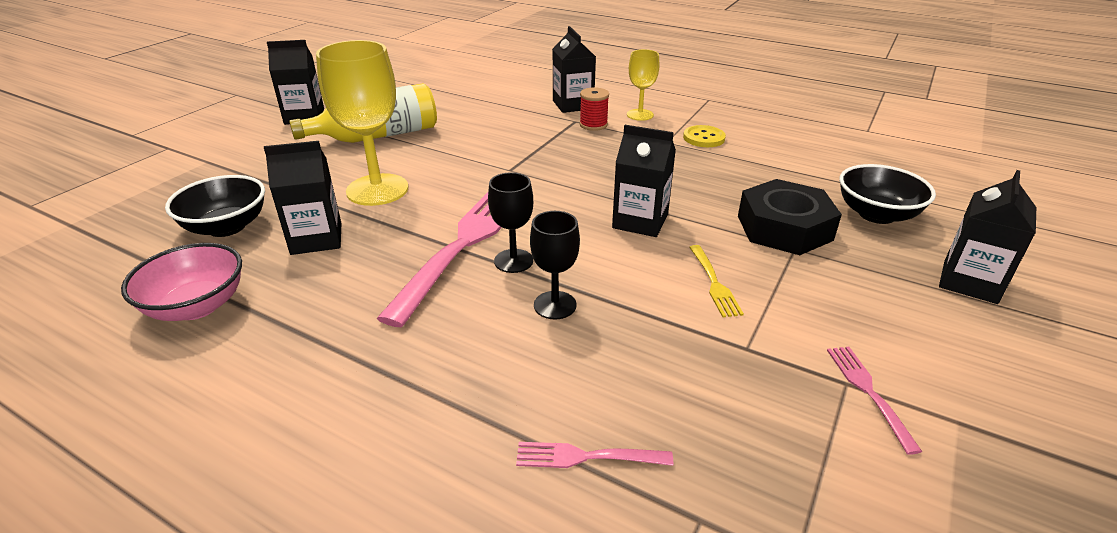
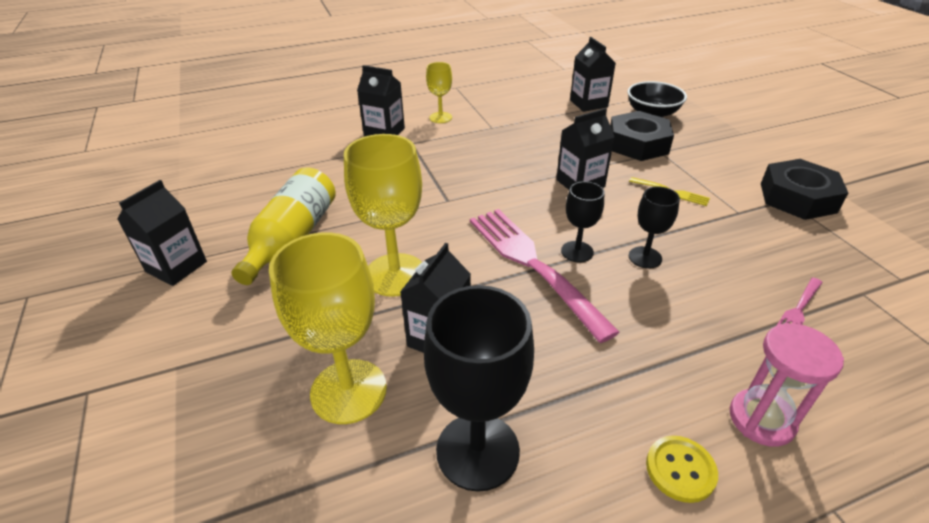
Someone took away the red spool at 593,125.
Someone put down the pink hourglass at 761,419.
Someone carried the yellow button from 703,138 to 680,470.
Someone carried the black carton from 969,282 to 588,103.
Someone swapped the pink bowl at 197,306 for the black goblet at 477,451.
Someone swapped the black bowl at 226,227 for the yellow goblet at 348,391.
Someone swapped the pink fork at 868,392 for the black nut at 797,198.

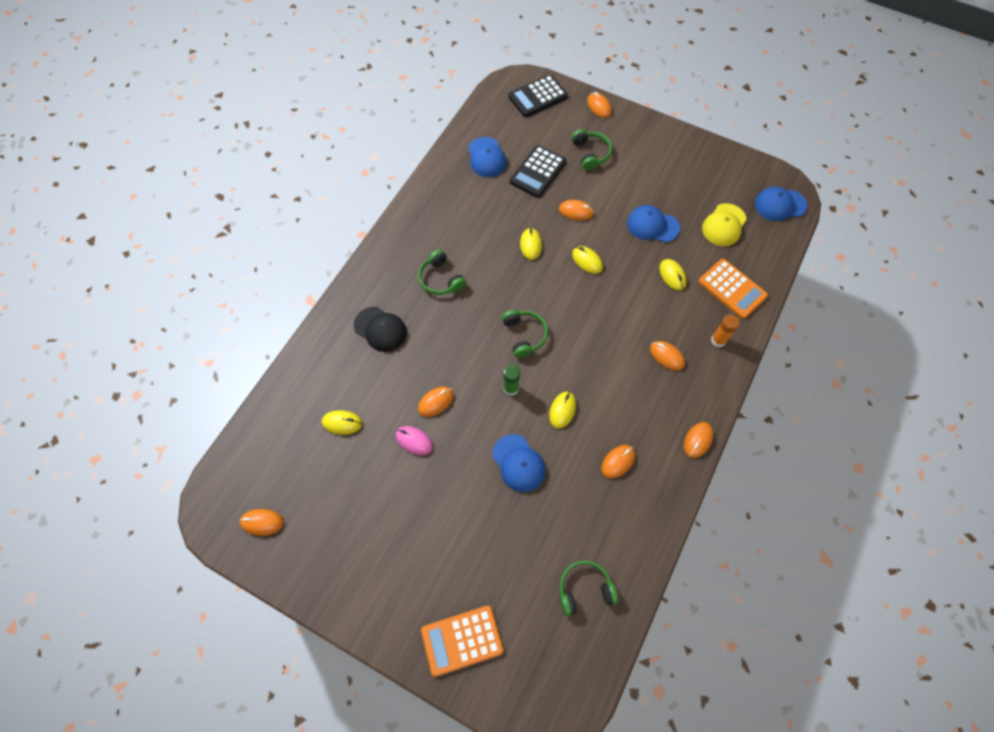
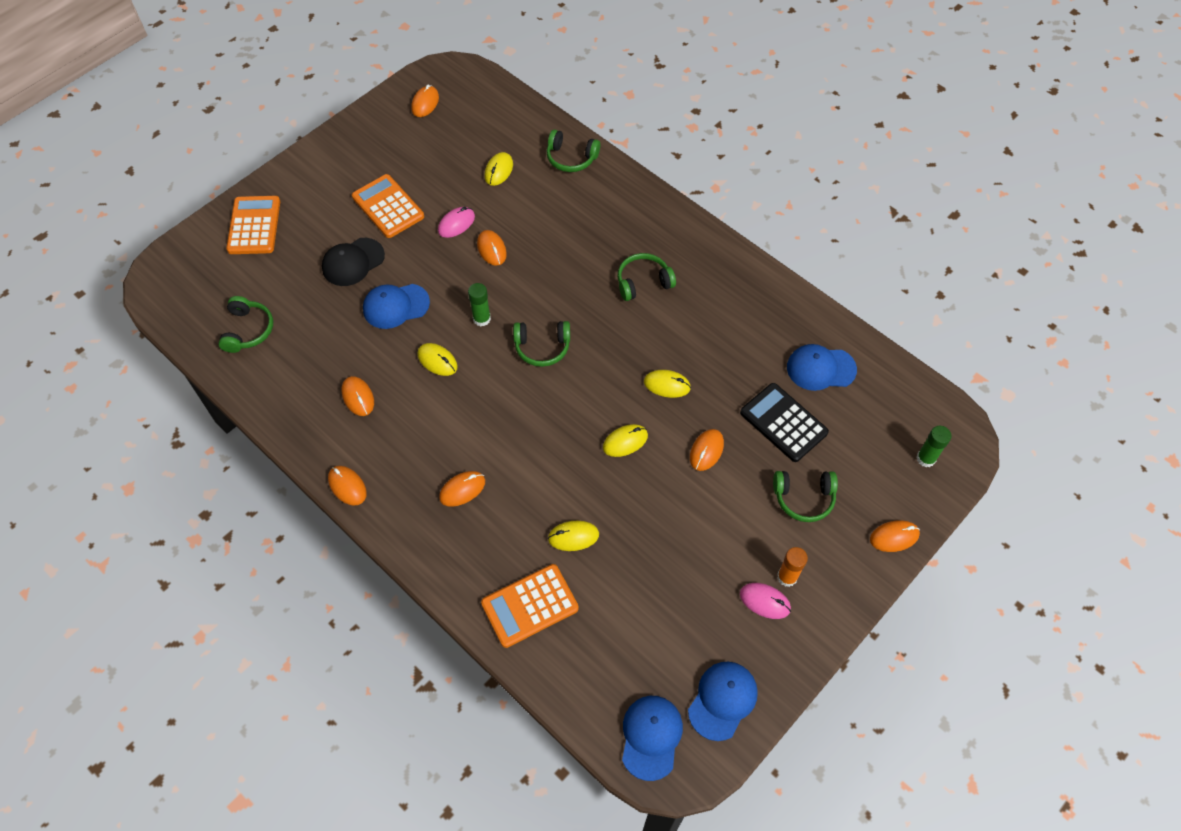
Someone took away the yellow cap at 724,225.
Someone put down the orange calculator at 388,207.
Someone put down the green headphones at 571,158.
Someone put down the pink mouse at 764,601.
Someone carried the black cap from 380,329 to 353,262.
Someone carried the blue cap from 652,225 to 722,700.
Someone carried the orange glue stick from 718,340 to 787,577.
Someone swapped the black calculator at 537,97 for the green glue stick at 925,458.

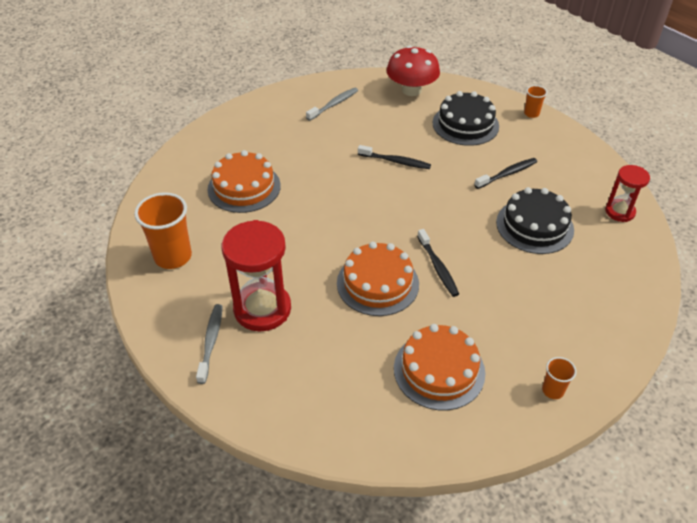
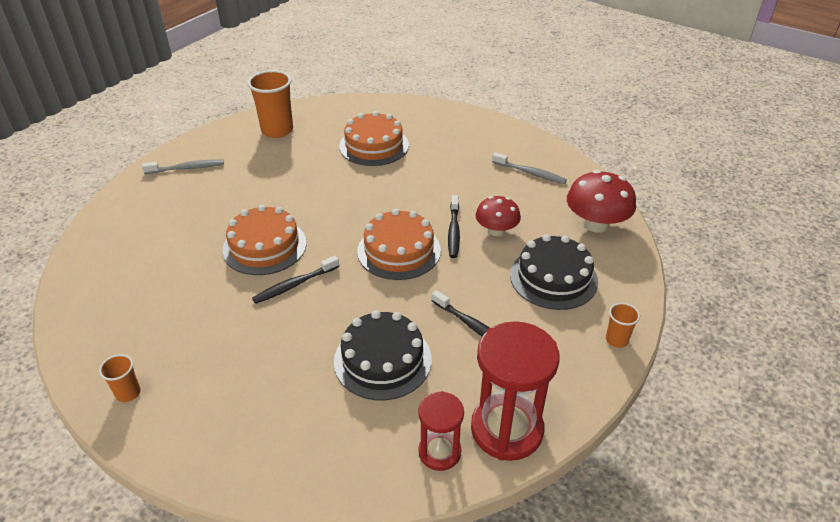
Someone put down the red mushroom at 496,230.
Someone carried the red hourglass from 262,309 to 506,429.
Someone carried the orange cake from 439,370 to 399,250.

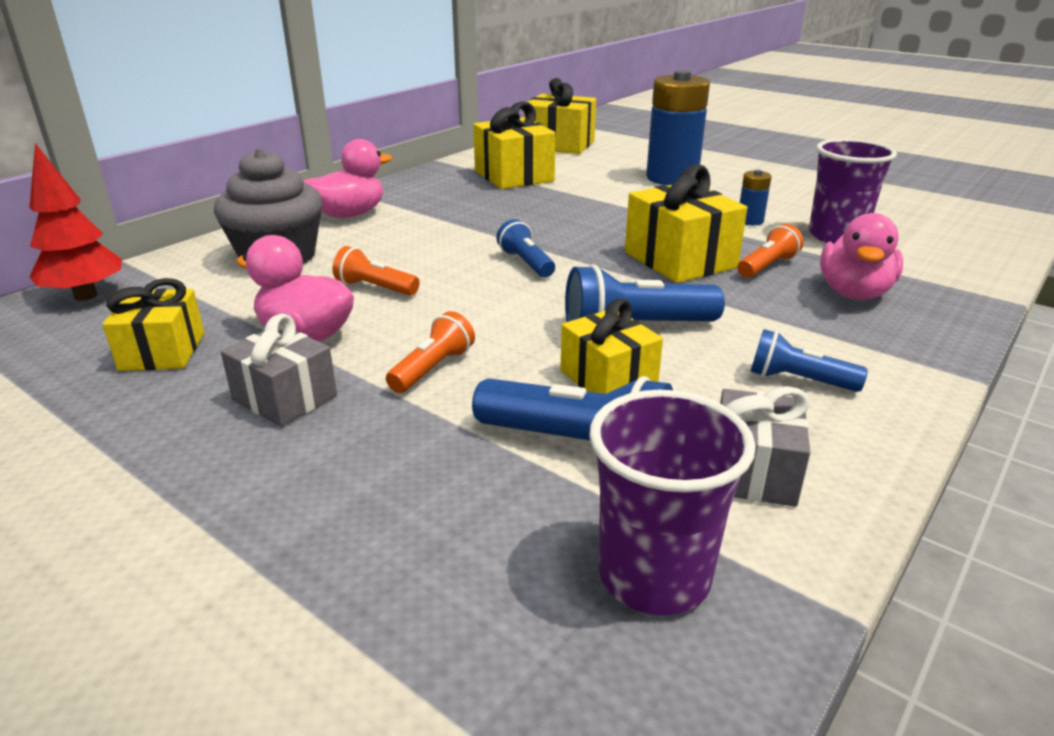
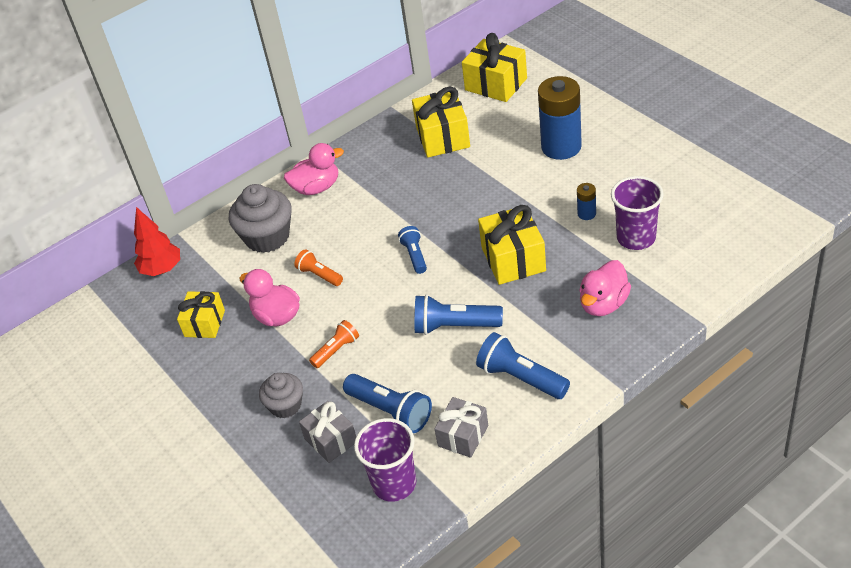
Someone took away the yellow gift at 608,378.
Someone took away the orange flashlight at 767,266.
Someone put down the grey cupcake at 285,405.
Someone carried the grey gift from 285,398 to 331,440.
Someone scaled the blue flashlight at 798,380 by 1.63.

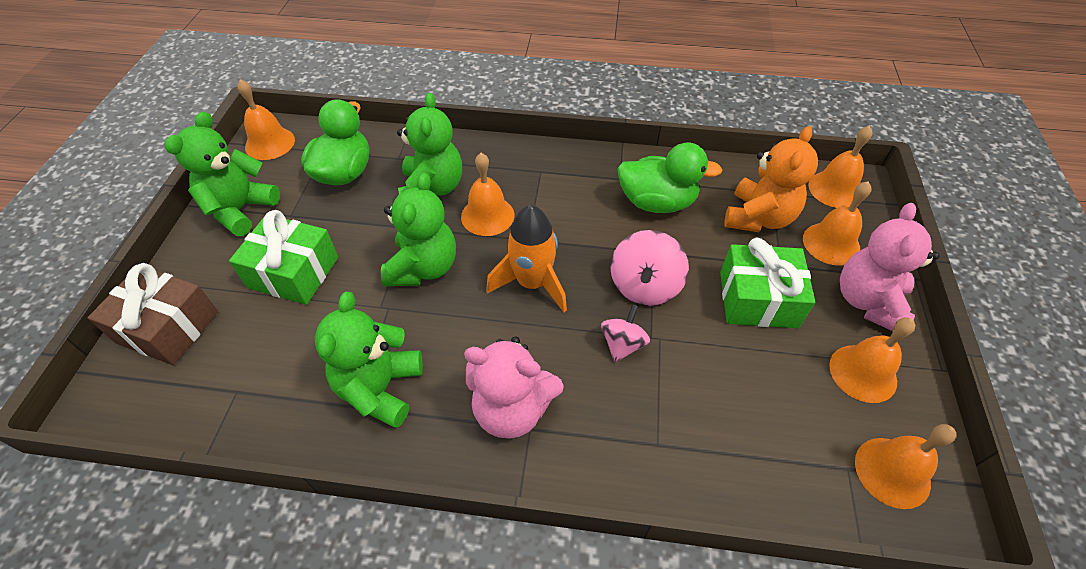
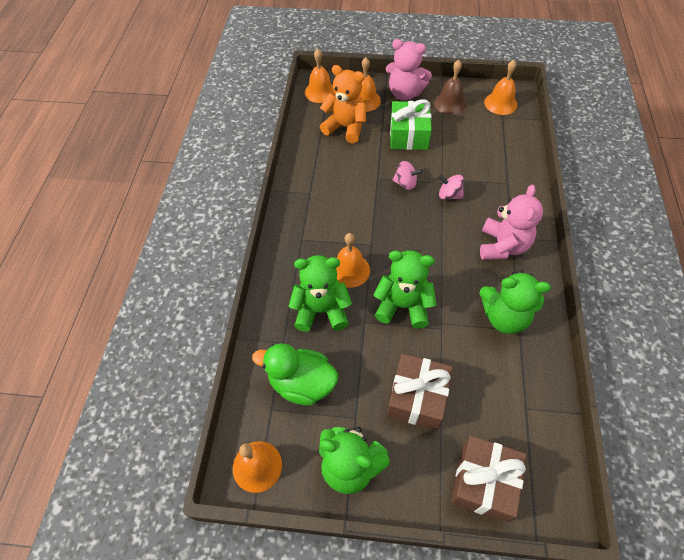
Someone took away the orange rocket at 532,283.
Someone took away the green duck at 657,202.
Someone repainted the green gift at 293,272, which became the brown gift at 417,397.
Someone repainted the orange bell at 863,373, which became the brown bell at 450,103.
Someone scaled the pink spinning top at 644,286 by 0.64.

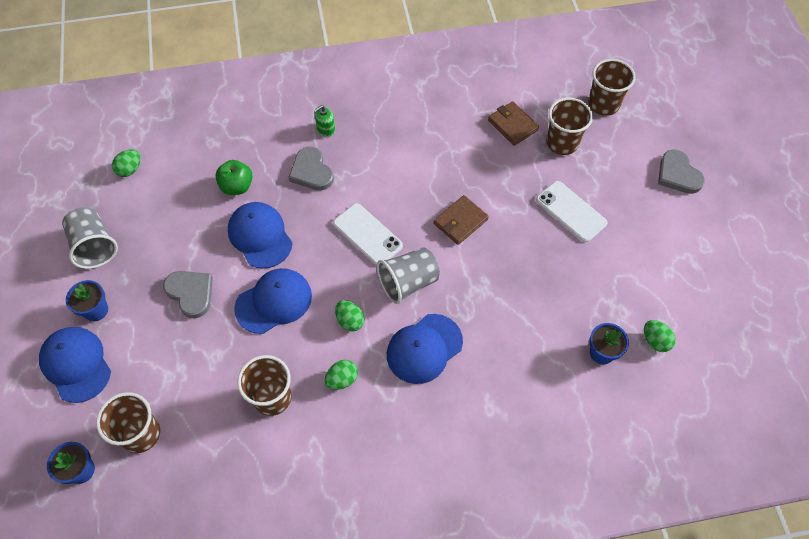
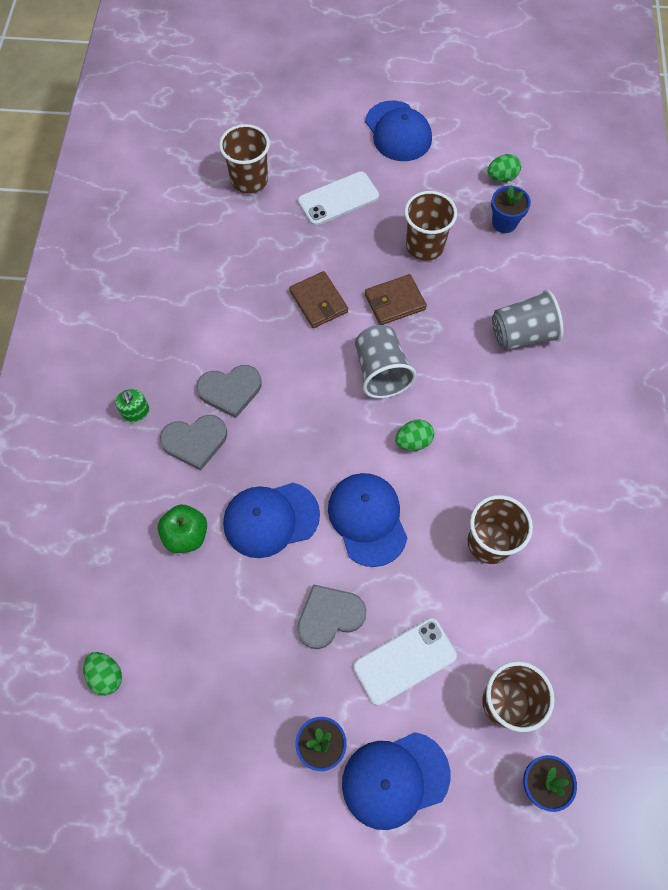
Someone took away the green egg at 342,379.
Someone carried the grey cup from 94,246 to 522,334.
Someone carried the white phone from 367,234 to 404,661.
Someone carried the blue cap from 424,348 to 398,131.
Someone carried the brown wallet from 512,125 to 394,302.
Someone carried the brown cup from 603,104 to 425,246.
Someone carried the grey heart from 678,174 to 230,391.

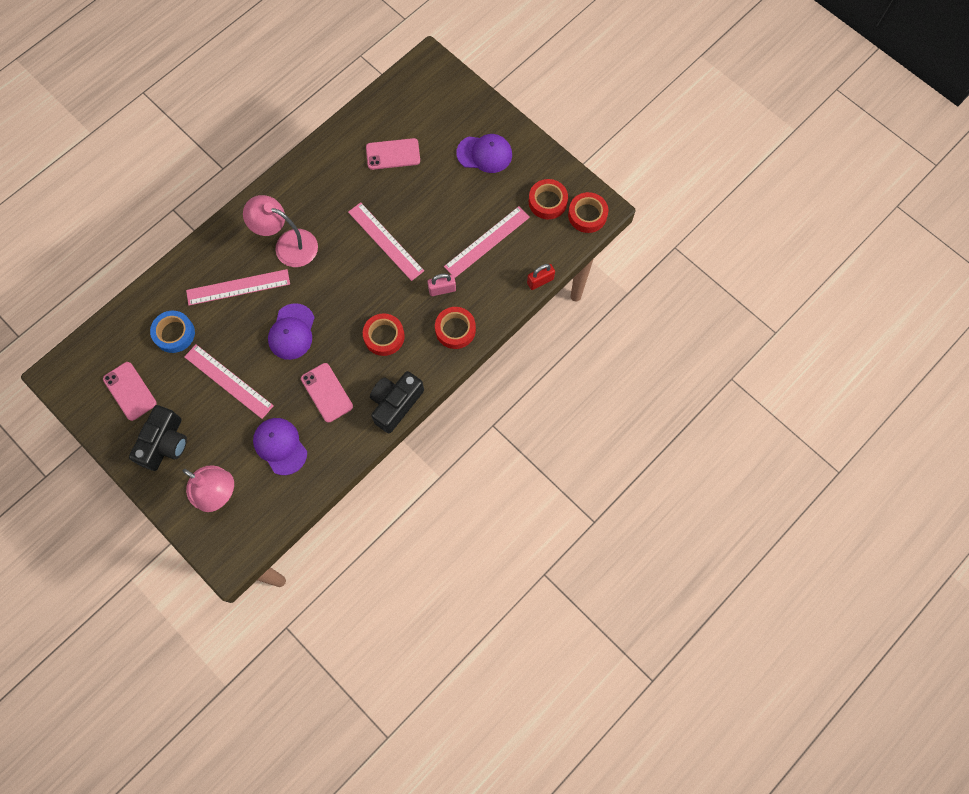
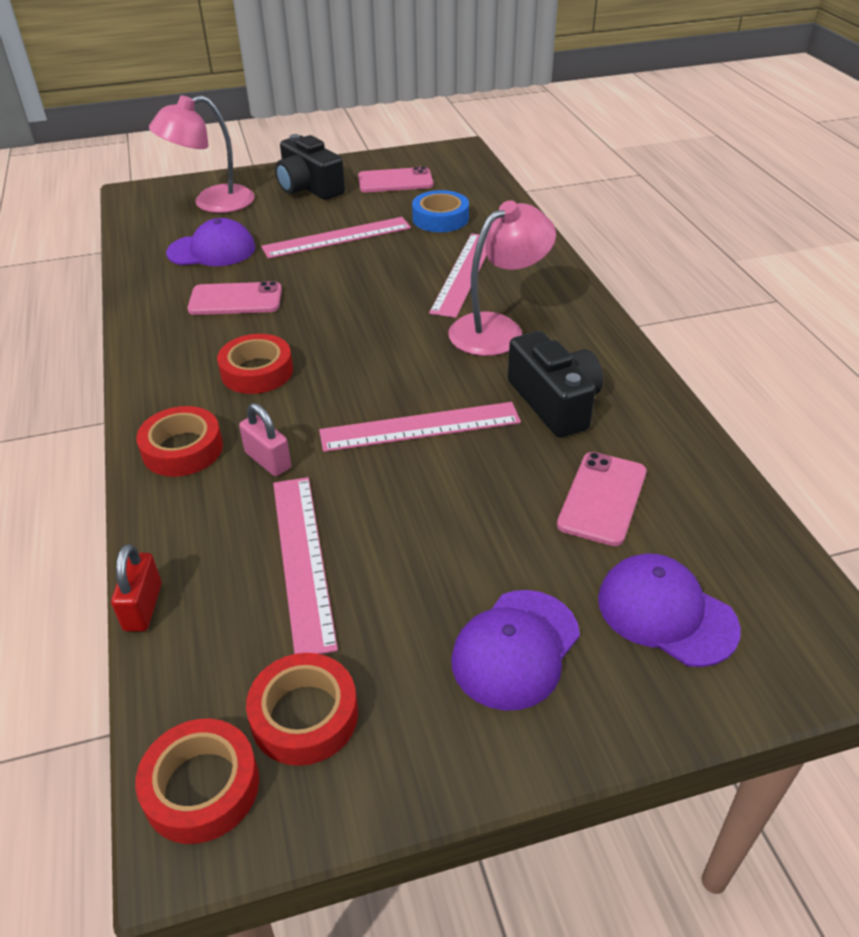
Someone carried the purple cap from 292,332 to 666,613.
Someone carried the black camera from 395,404 to 554,402.
Someone rotated the pink padlock at 442,289 by 60 degrees counterclockwise.

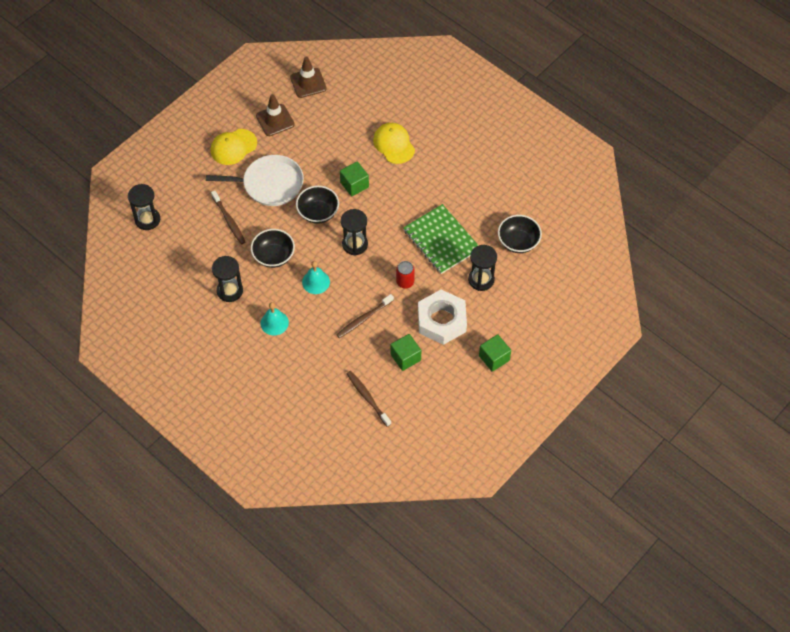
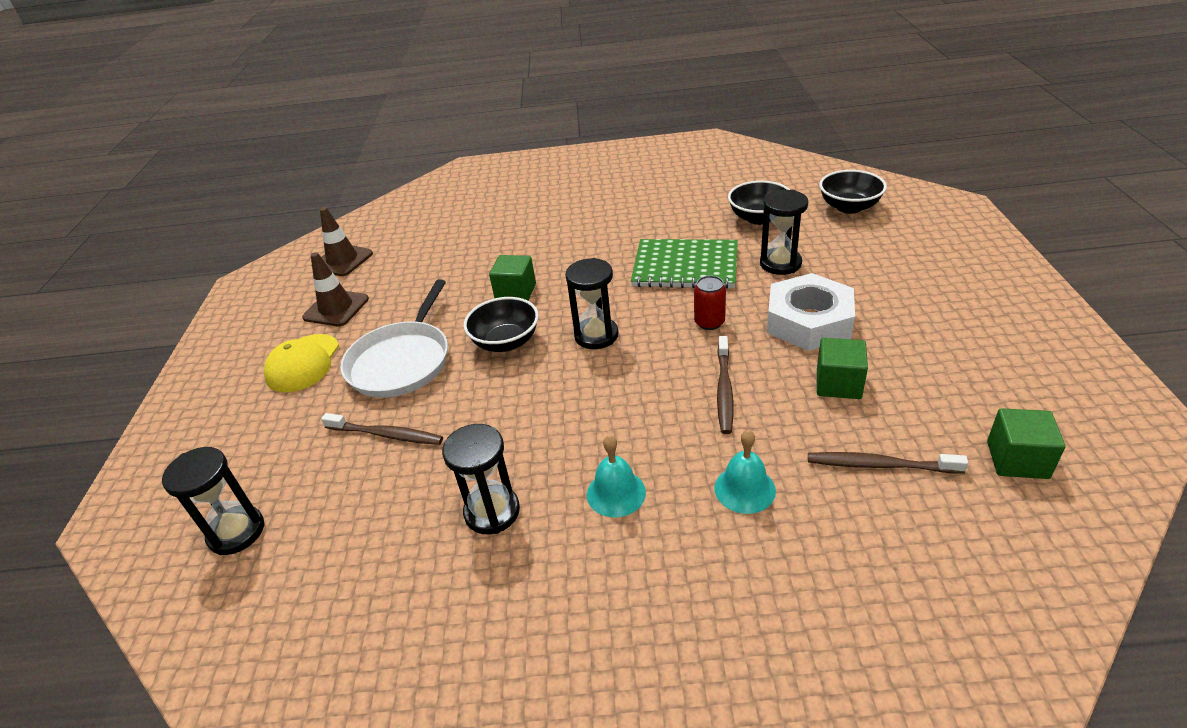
Someone took away the yellow cap at 394,144.
Someone carried the black bowl from 273,256 to 849,207.
Someone carried the turquoise bell from 316,282 to 744,489.
Someone carried the green cube from 494,358 to 1017,460.
Someone rotated the white pan at 269,184 by 150 degrees clockwise.

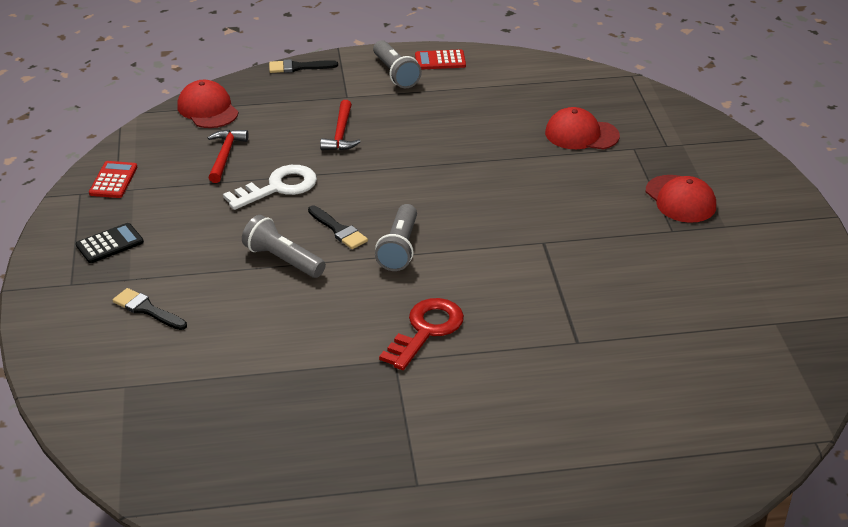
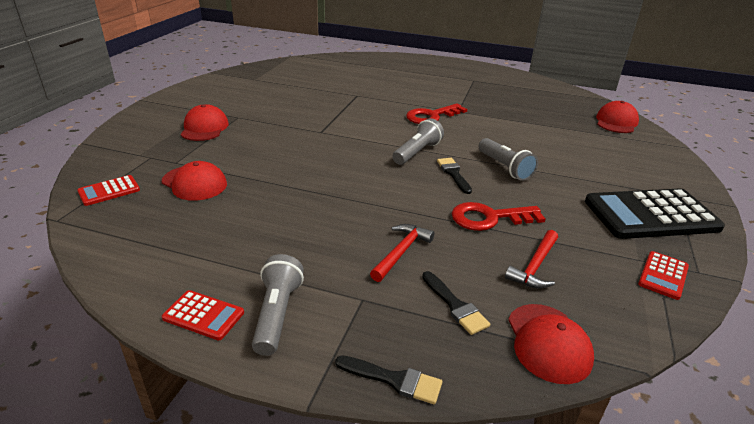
Someone put down the red calculator at 109,191.
Someone put down the red cap at 616,122.
Someone carried the black brush from 147,309 to 455,306.
Someone repainted the white key at 278,187, which became the red key at 490,218.
Someone scaled the black calculator at 110,244 by 2.15.

